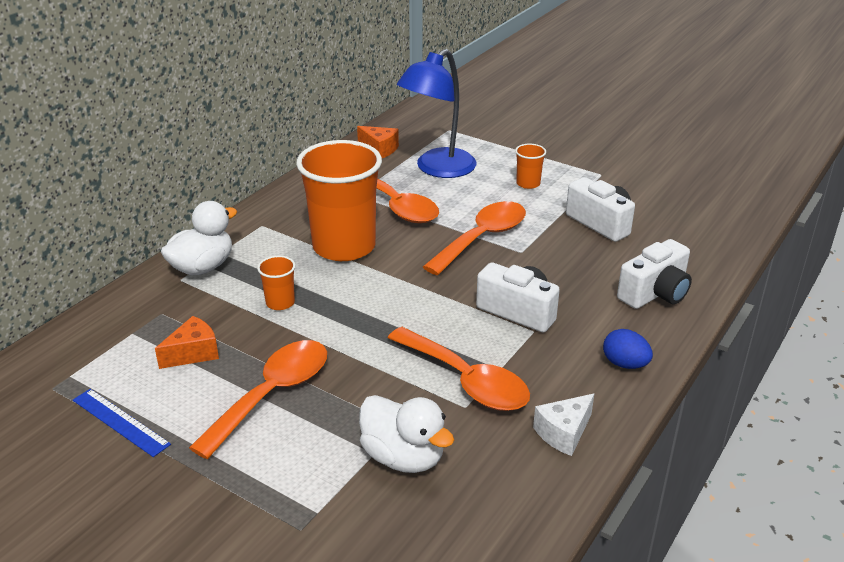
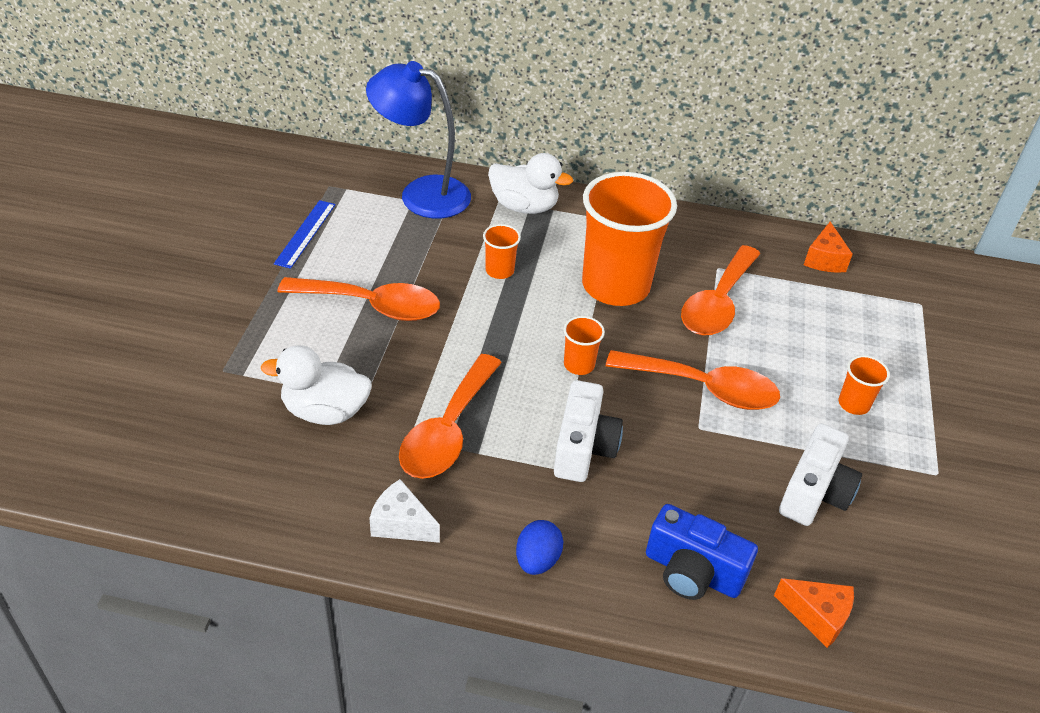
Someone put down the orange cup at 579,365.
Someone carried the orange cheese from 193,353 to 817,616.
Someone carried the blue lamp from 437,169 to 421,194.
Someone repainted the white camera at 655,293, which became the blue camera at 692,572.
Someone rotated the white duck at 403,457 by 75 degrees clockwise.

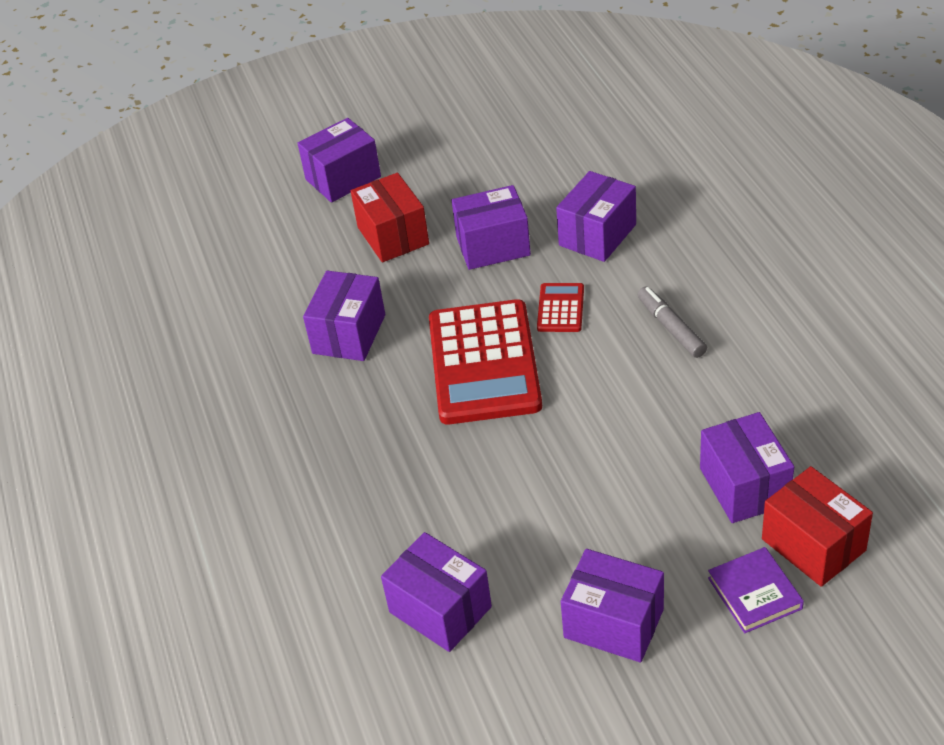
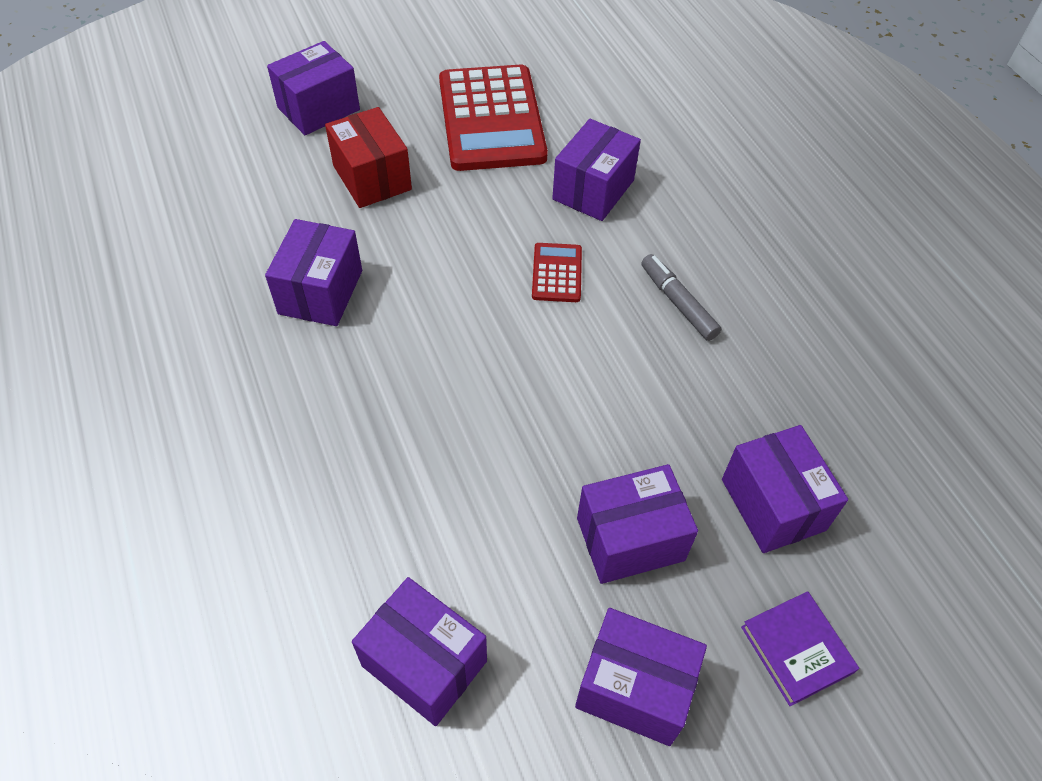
Someone took away the red box at 813,545.
Someone carried the red calculator from 484,363 to 491,119.
Someone carried the purple box from 493,246 to 630,539.

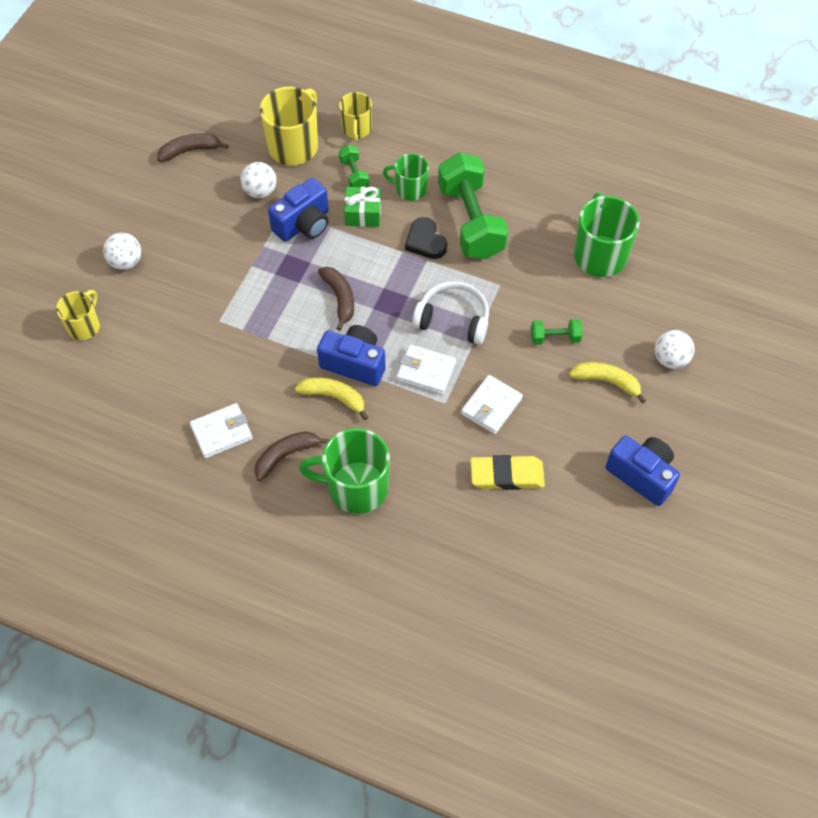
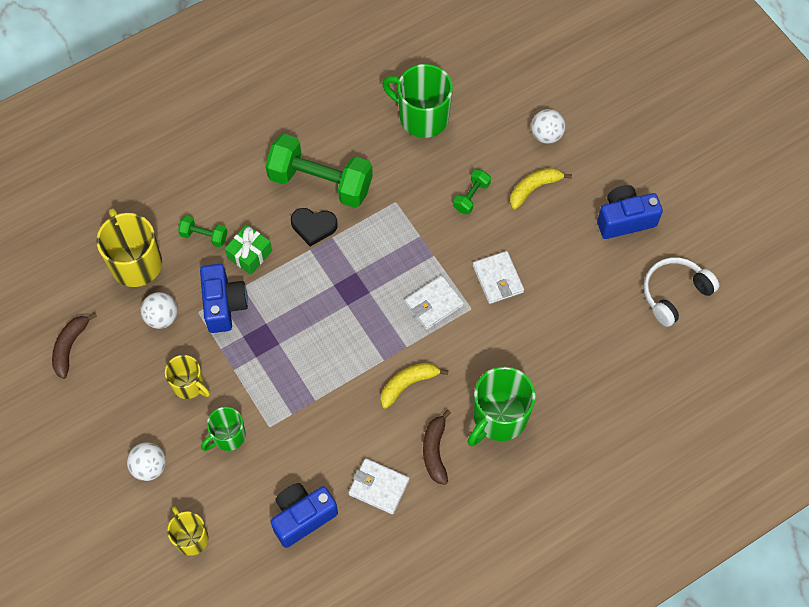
Someone took away the brown banana at 340,298.
Someone took away the yellow eraser at 507,475.
Someone carried the blue camera from 354,363 to 302,517.
Someone carried the yellow mug from 356,129 to 189,385.
Someone carried the green mug from 410,189 to 228,436.
Someone carried the white headphones from 453,319 to 674,293.
Someone rotated the white wallet at 221,432 by 75 degrees counterclockwise.

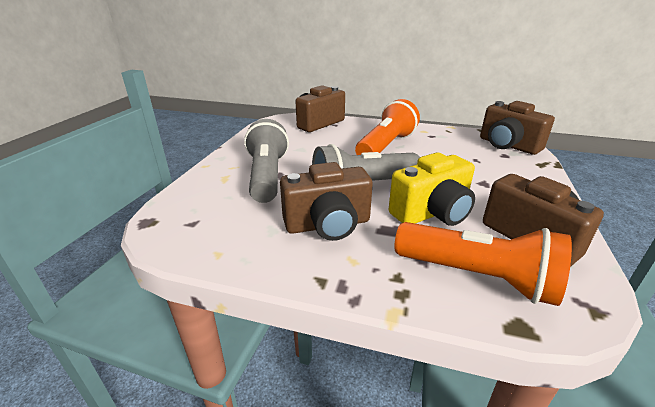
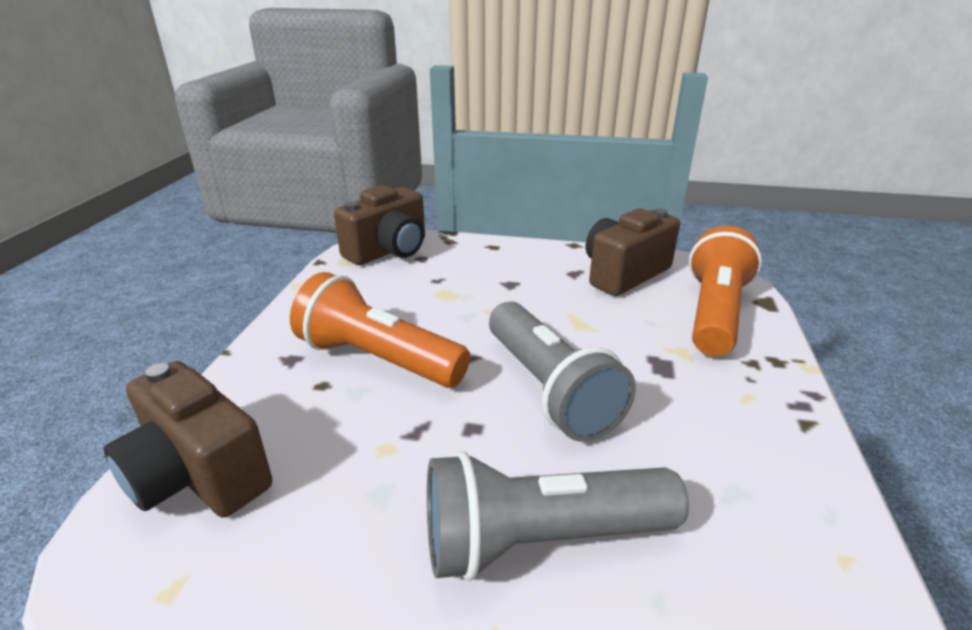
Someone took away the brown camera at 328,225.
Someone took away the yellow camera at 432,213.

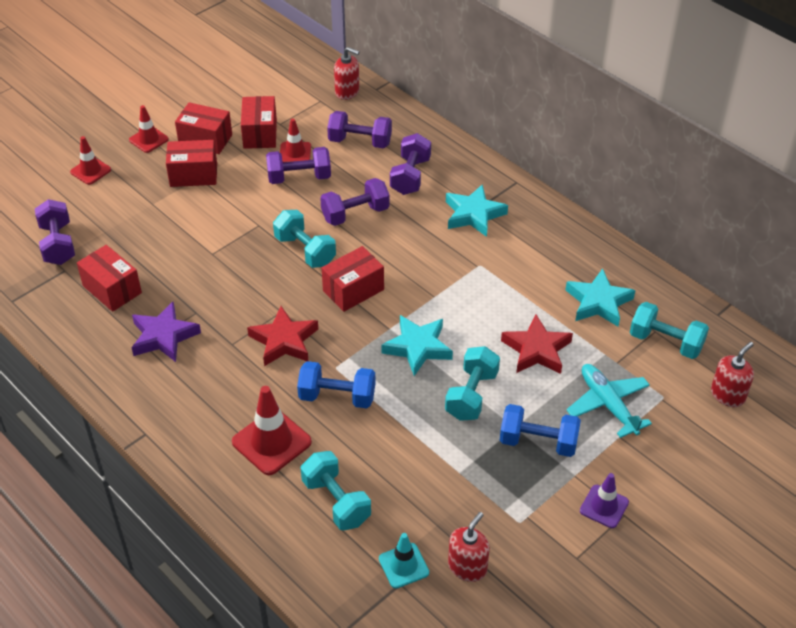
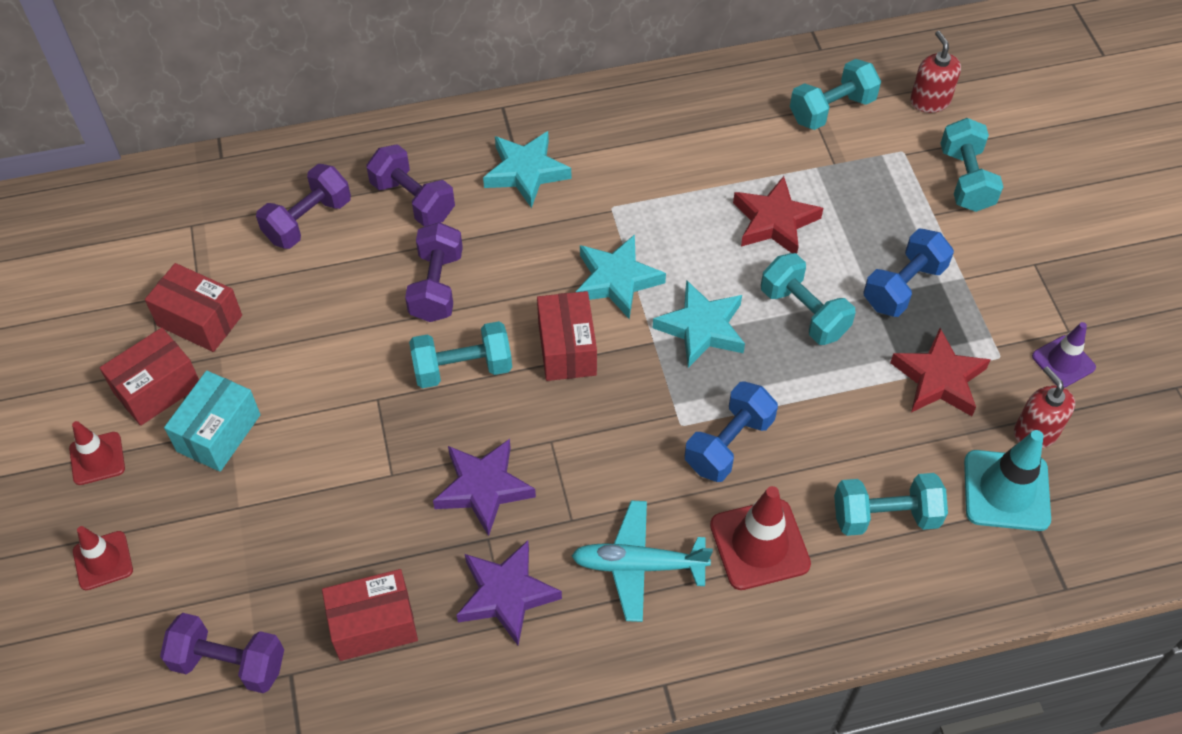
Someone took away the purple dumbbell at 299,178.
Someone took away the red traffic cone at 295,153.
Someone took away the red soap dispenser at 347,92.
Someone put down the purple star at 483,488.
Someone put down the turquoise dumbbell at 965,179.
Someone carried the red star from 284,341 to 939,379.
Someone carried the turquoise star from 598,302 to 616,280.
Someone carried the turquoise plane from 608,404 to 638,565.
Someone carried the purple traffic cone from 604,506 to 1063,362.
Someone repainted the red box at 193,175, which became the turquoise box at 219,433.
Someone scaled the turquoise traffic cone at 403,565 by 1.61.

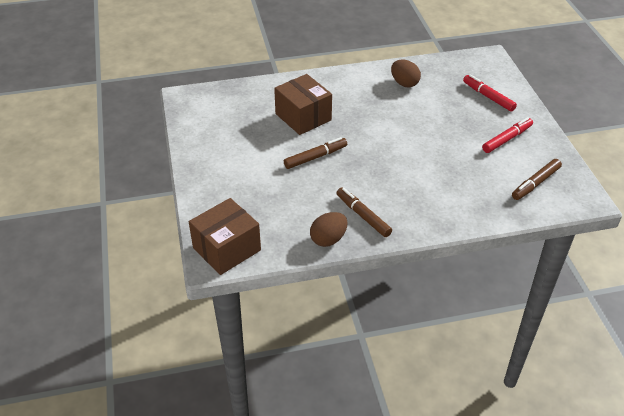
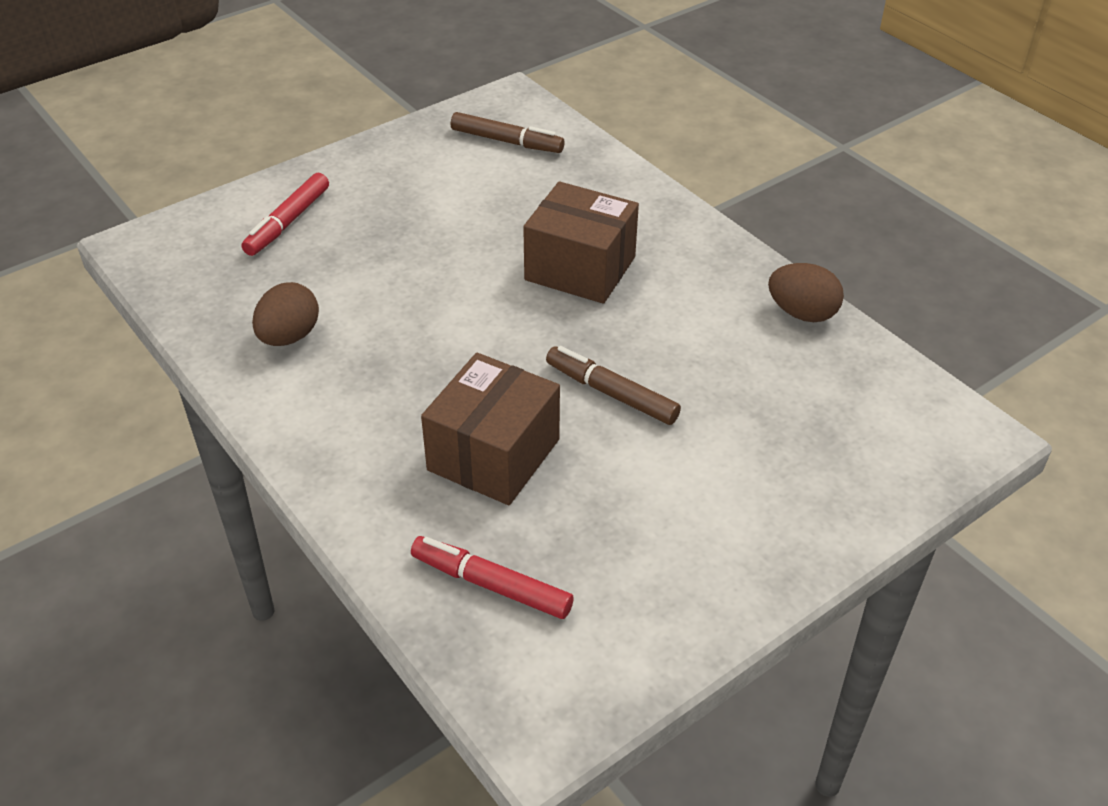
Someone took away the brown marker at 363,216.
Someone carried the brown box from 227,249 to 580,268.
Someone carried the red marker from 507,139 to 491,585.

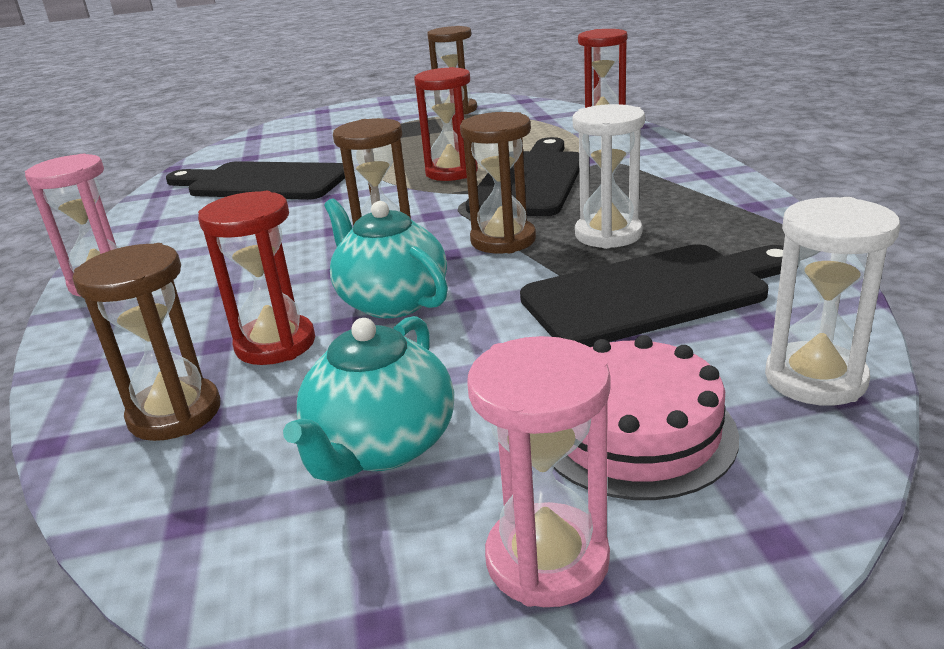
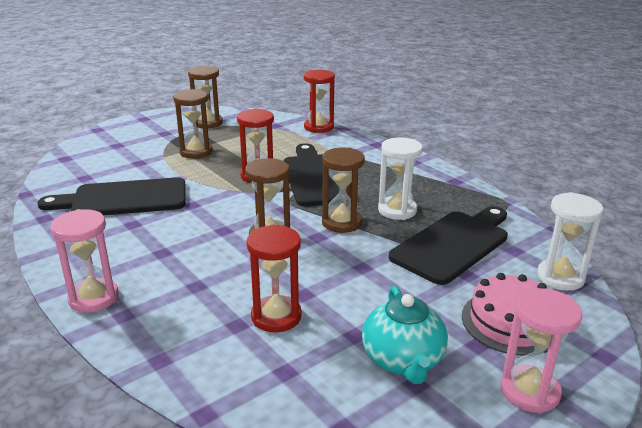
Someone took away the turquoise teapot at 391,301.
Someone carried the brown hourglass from 175,413 to 196,152.

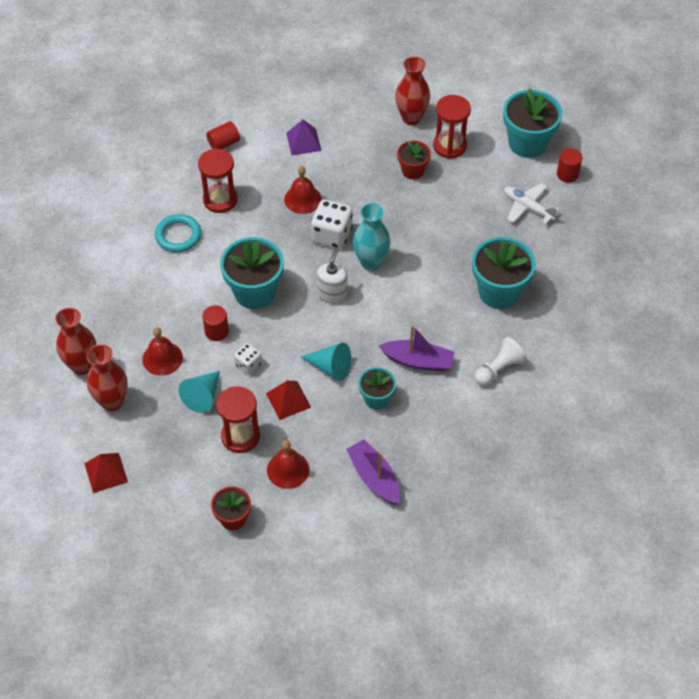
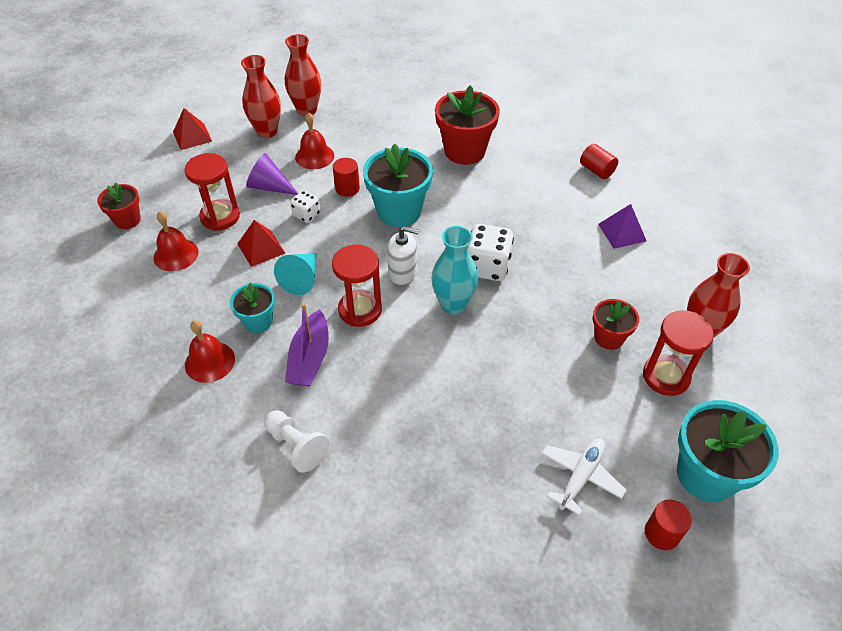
Someone took away the purple boat at 374,477.
Someone took away the turquoise flower pot at 499,292.
Someone carried the red hourglass from 220,200 to 360,310.
Someone carried the red bell from 302,199 to 210,361.
Someone swapped the turquoise ring at 178,235 for the red flower pot at 464,151.
Someone repainted the turquoise cone at 203,396, which became the purple cone at 270,187.

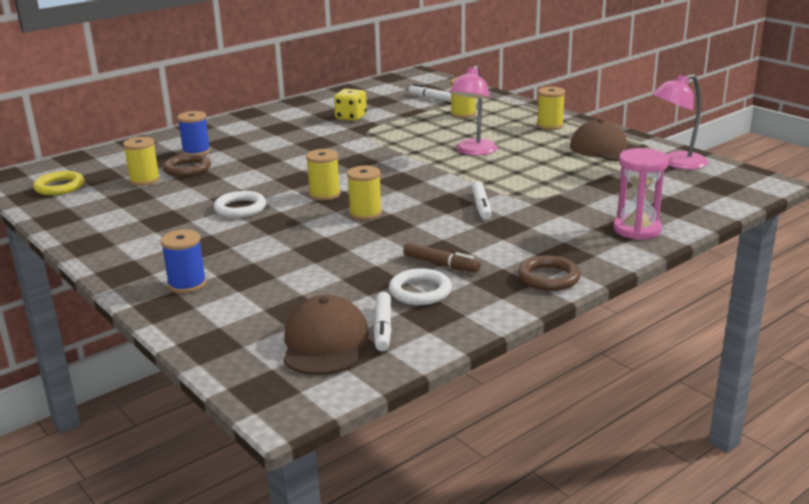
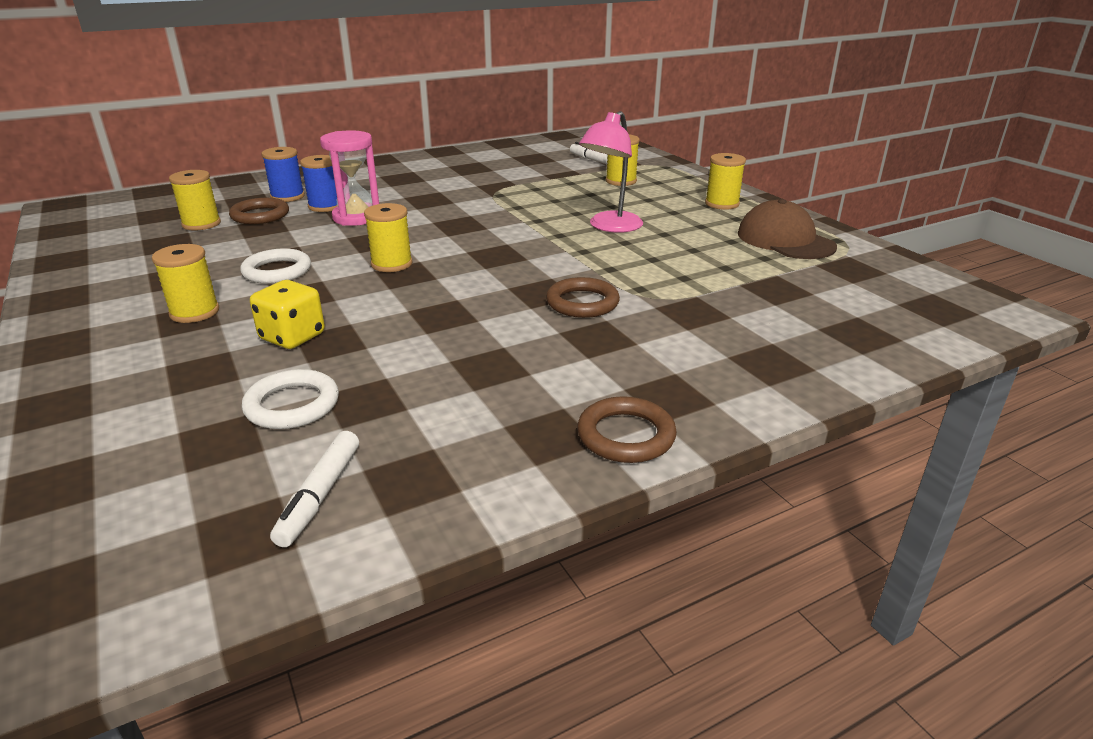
Someone took away the yellow ring at 59,187.
Someone took away the brown cap at 325,343.
Someone took away the brown marker at 441,264.
Someone took away the pink lamp at 676,163.
Someone carried the blue spool from 187,284 to 325,206.
Someone carried the yellow dice from 351,117 to 292,337.
Someone carried the yellow spool from 365,213 to 194,312.
Someone carried the white ring from 420,291 to 292,405.
Someone carried the pink hourglass from 637,229 to 357,217.
Someone swapped the white marker at 481,206 for the brown ring at 582,303.

